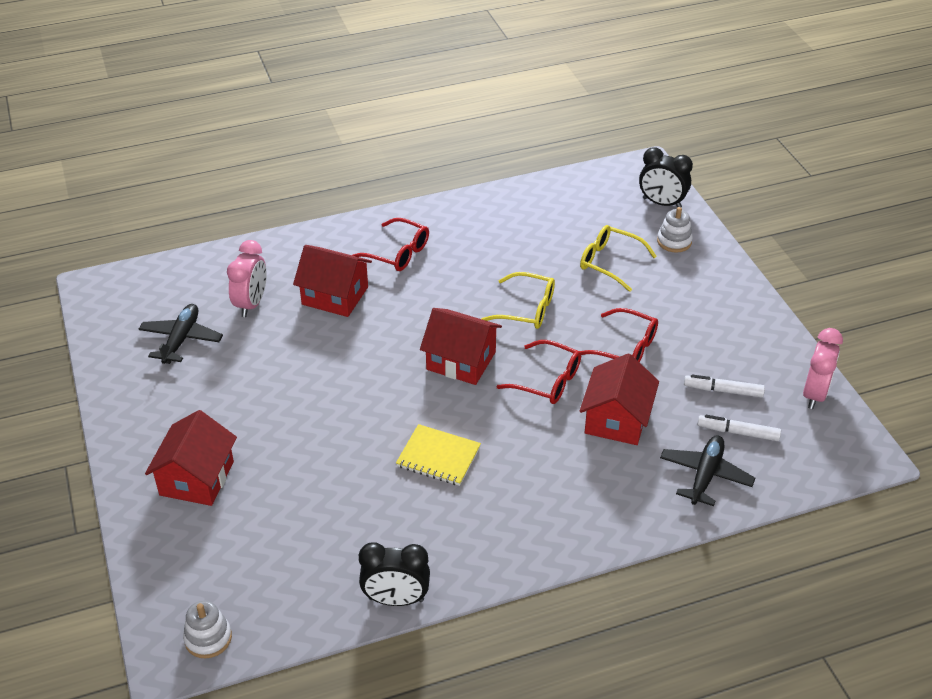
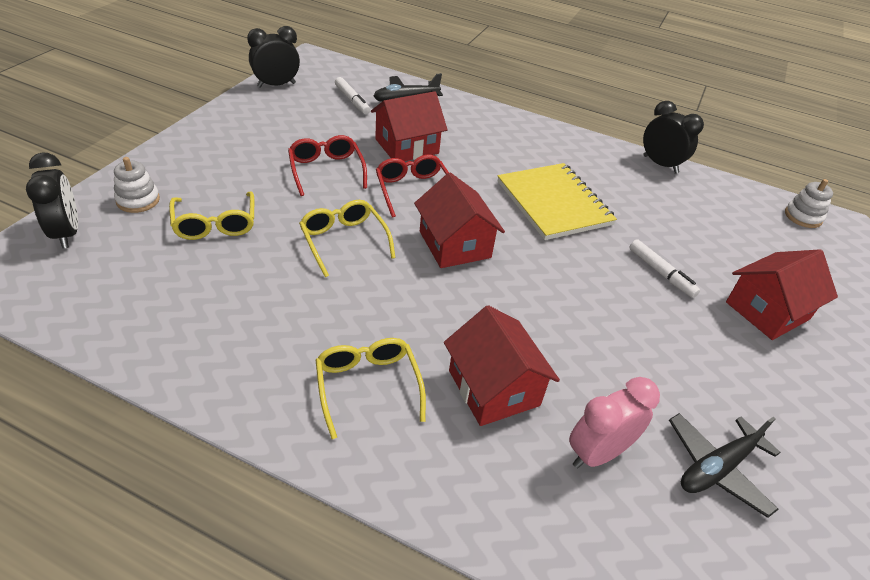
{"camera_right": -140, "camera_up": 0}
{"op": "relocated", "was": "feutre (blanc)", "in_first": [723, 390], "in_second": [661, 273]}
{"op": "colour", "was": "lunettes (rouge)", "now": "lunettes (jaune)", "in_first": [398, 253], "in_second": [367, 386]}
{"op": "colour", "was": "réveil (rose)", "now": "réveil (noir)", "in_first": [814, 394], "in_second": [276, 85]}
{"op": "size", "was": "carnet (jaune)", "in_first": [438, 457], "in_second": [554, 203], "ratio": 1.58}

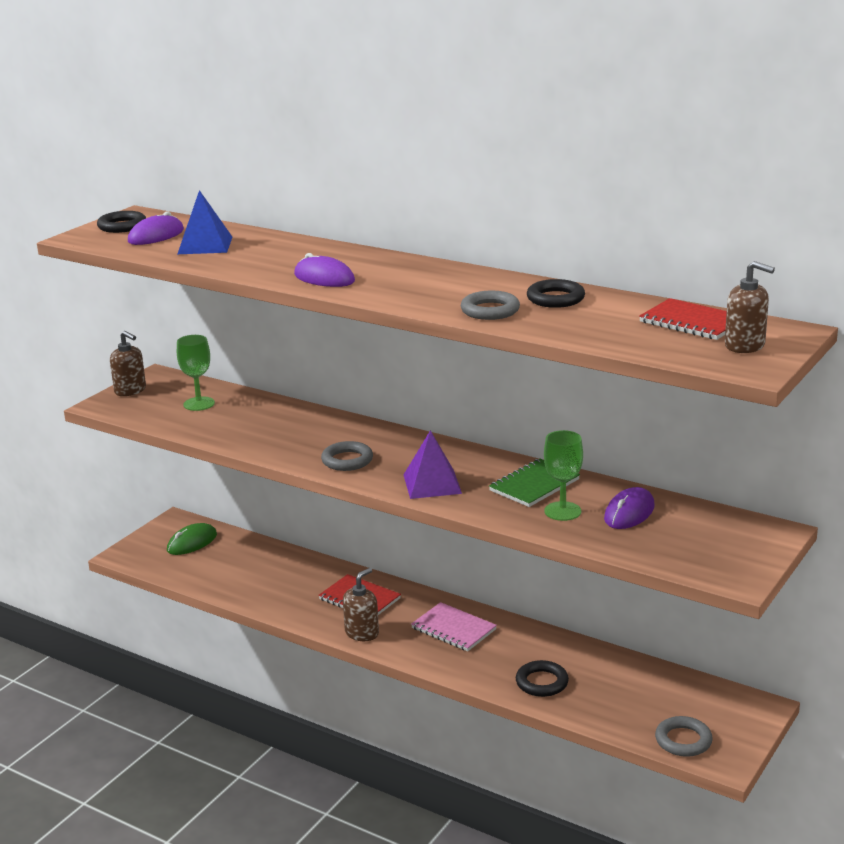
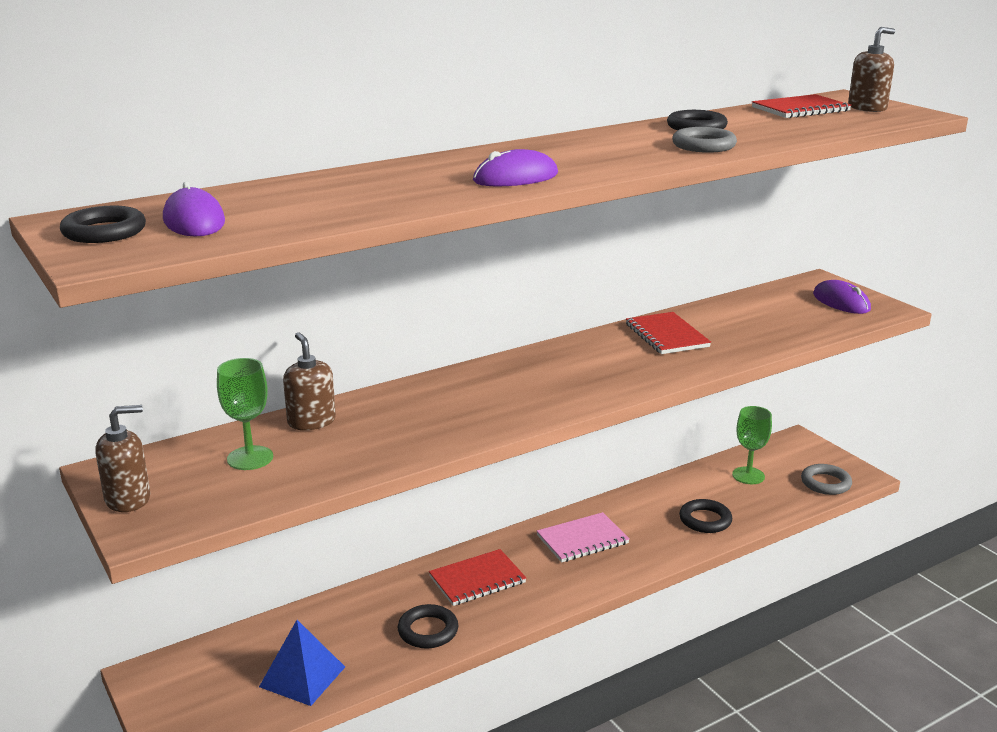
{"camera_right": -65, "camera_up": 0}
{"op": "missing", "was": "souris (vert)", "in_first": [192, 542]}
{"op": "missing", "was": "anneau (gris)", "in_first": [347, 460]}
{"op": "missing", "was": "pyramide (violet)", "in_first": [432, 484]}
{"op": "appeared", "now": "anneau (noir)", "in_second": [428, 631]}
{"op": "relocated", "was": "pyramide (bleu)", "in_first": [205, 245], "in_second": [302, 676]}
{"op": "relocated", "was": "distributeur de savon (marron)", "in_first": [362, 633], "in_second": [311, 421]}
{"op": "relocated", "was": "verre à pied (vert)", "in_first": [562, 511], "in_second": [748, 475]}
{"op": "relocated", "was": "souris (violet)", "in_first": [629, 512], "in_second": [841, 302]}
{"op": "colour", "was": "carnet (vert)", "now": "carnet (rouge)", "in_first": [534, 485], "in_second": [666, 335]}

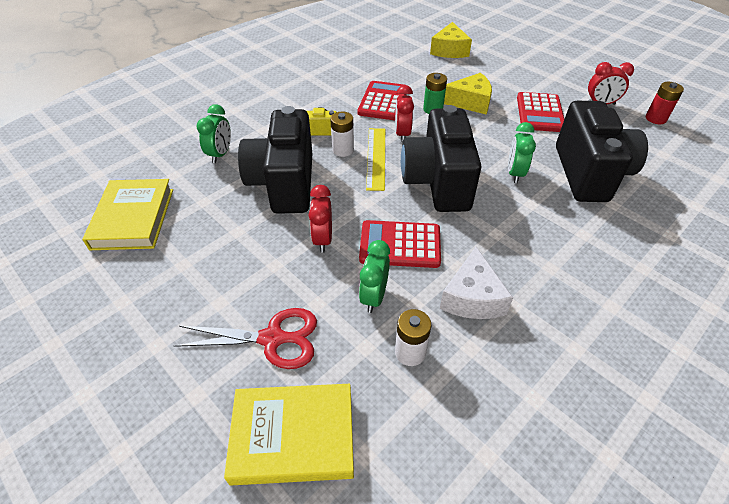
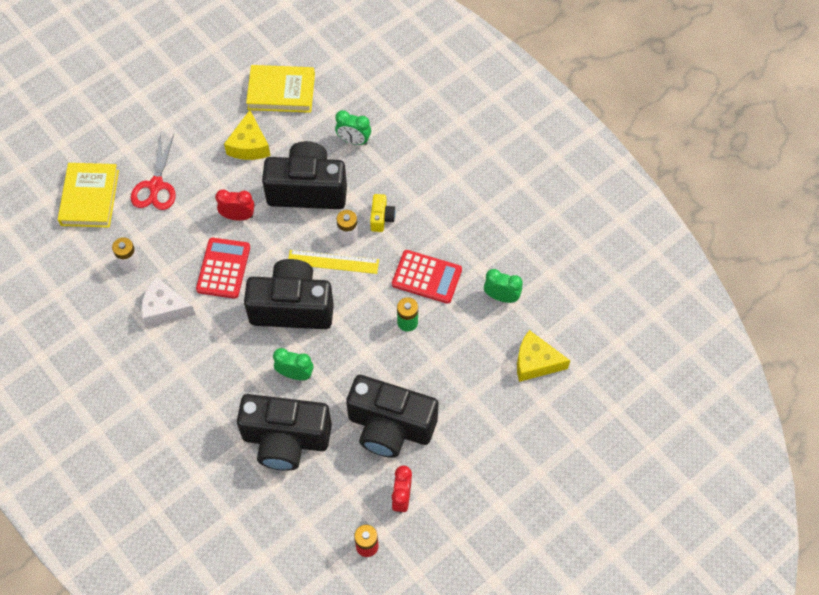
{"camera_right": 95, "camera_up": 15}
{"op": "missing", "was": "réveil (rouge)", "in_first": [402, 134]}
{"op": "relocated", "was": "réveil (vert)", "in_first": [374, 296], "in_second": [501, 297]}
{"op": "relocated", "was": "fromage (jaune)", "in_first": [470, 102], "in_second": [249, 145]}
{"op": "exchanged", "was": "calculatrice (rouge)", "now": "appareil photo (noir)", "in_first": [540, 113], "in_second": [390, 426]}

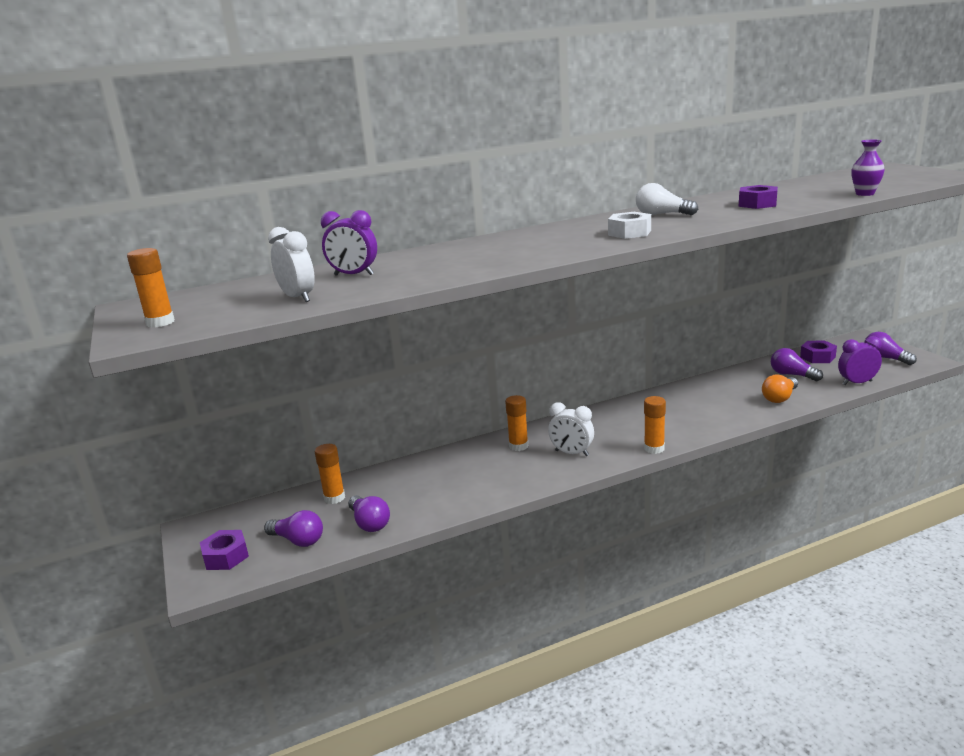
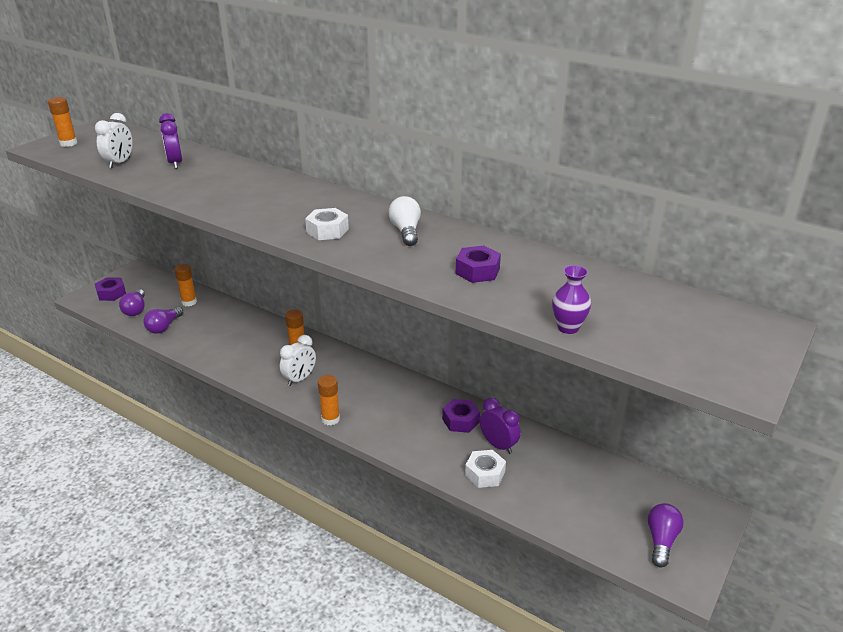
{"camera_right": 55, "camera_up": 10}
{"op": "missing", "was": "ampoule (violet)", "in_first": [792, 375]}
{"op": "relocated", "was": "écrou (violet)", "in_first": [817, 357], "in_second": [460, 420]}
{"op": "relocated", "was": "réveil (violet)", "in_first": [857, 383], "in_second": [498, 445]}
{"op": "exchanged", "was": "ampoule (orange)", "now": "écrou (blanc)", "in_first": [780, 398], "in_second": [485, 473]}
{"op": "spun", "was": "réveil (blanc)", "in_first": [571, 453], "in_second": [300, 379], "clockwise": -135}

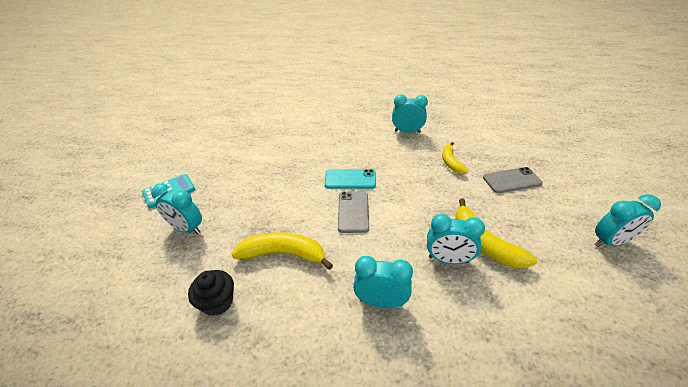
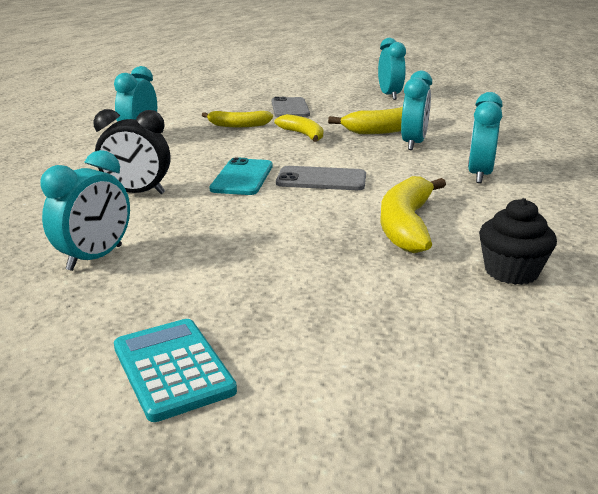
{"camera_right": -85, "camera_up": -15}
{"op": "appeared", "now": "réveil (noir)", "in_second": [137, 193]}
{"op": "appeared", "now": "banane (jaune)", "in_second": [303, 135]}
{"op": "relocated", "was": "réveil (turquoise)", "in_first": [187, 229], "in_second": [95, 258]}

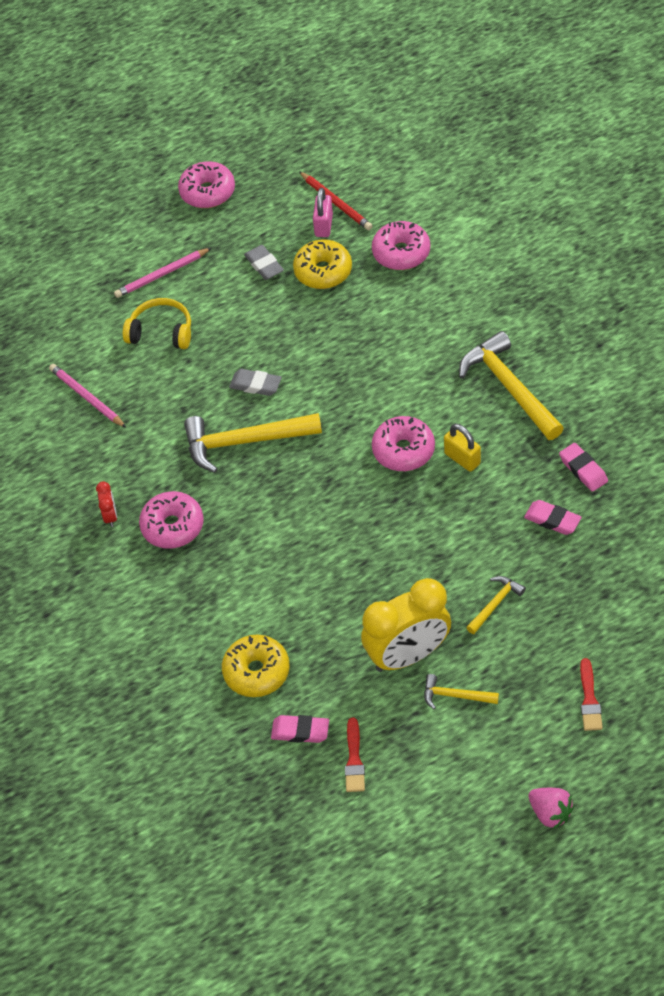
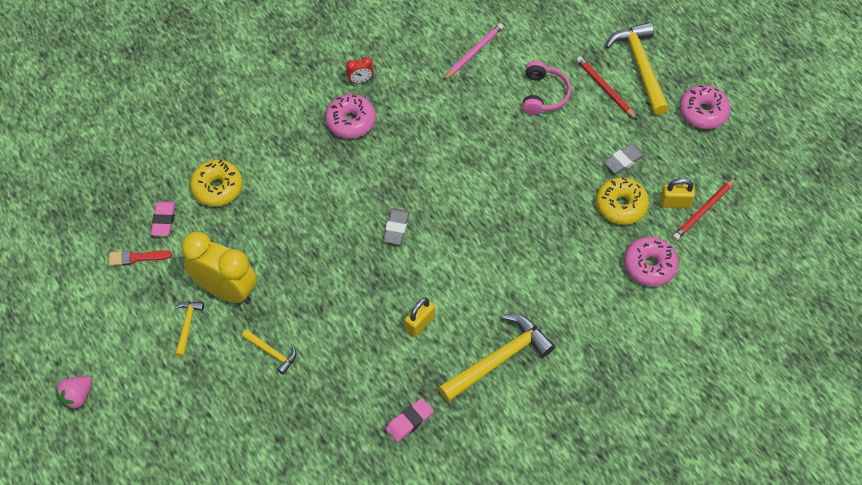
{"camera_right": 80, "camera_up": 5}
{"op": "missing", "was": "beignet (rose)", "in_first": [403, 450]}
{"op": "missing", "was": "gomme (rose)", "in_first": [552, 520]}
{"op": "missing", "was": "pinceau (rouge)", "in_first": [589, 699]}
{"op": "relocated", "was": "marteau (jaune)", "in_first": [245, 442], "in_second": [640, 66]}
{"op": "relocated", "was": "gomme (gris)", "in_first": [255, 385], "in_second": [396, 228]}
{"op": "colour", "was": "crayon (rose)", "now": "crayon (rouge)", "in_first": [162, 275], "in_second": [605, 89]}
{"op": "colour", "was": "casque audio (jaune)", "now": "casque audio (rose)", "in_first": [161, 332], "in_second": [543, 94]}
{"op": "colour", "was": "cadenas (rose)", "now": "cadenas (jaune)", "in_first": [323, 225], "in_second": [675, 203]}
{"op": "spun", "was": "réveil (jaune)", "in_first": [408, 655], "in_second": [226, 290], "clockwise": 150}

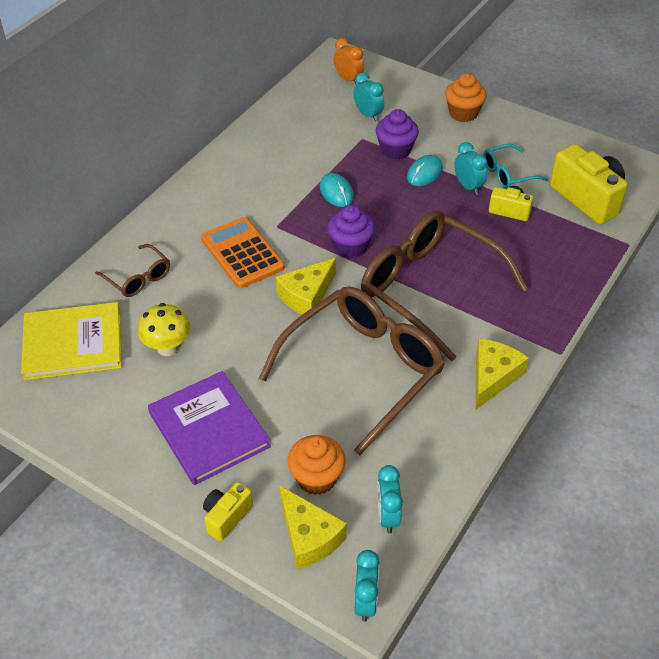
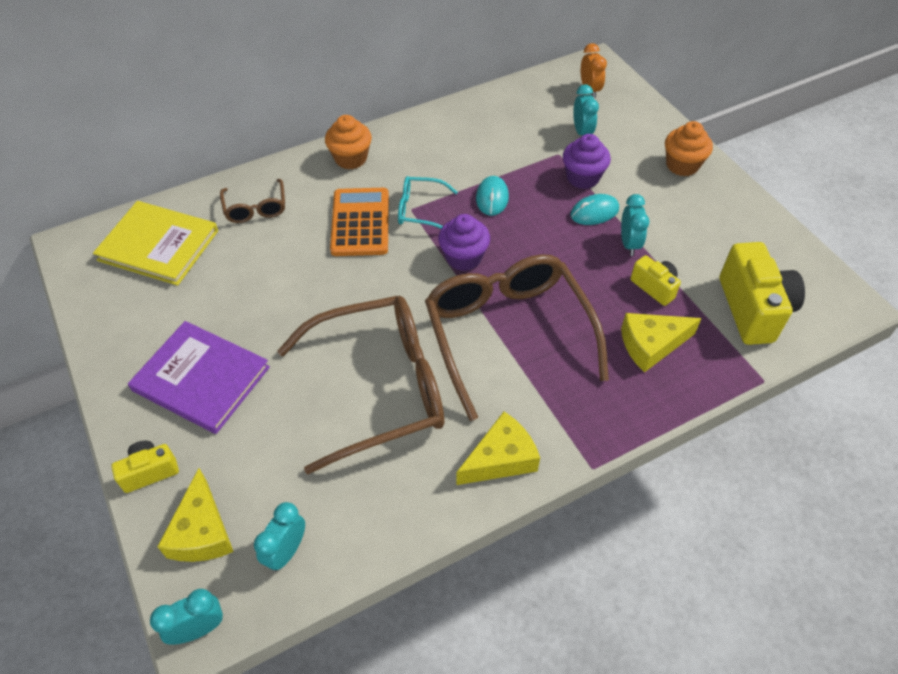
{"camera_right": 30, "camera_up": 5}
{"op": "missing", "was": "champignon (jaune)", "in_first": [167, 348]}
{"op": "relocated", "was": "fromage (jaune)", "in_first": [306, 295], "in_second": [651, 345]}
{"op": "relocated", "was": "muffin (orange)", "in_first": [316, 478], "in_second": [351, 158]}
{"op": "relocated", "was": "lunettes (turquoise)", "in_first": [507, 173], "in_second": [420, 210]}
{"op": "spun", "was": "livre (violet)", "in_first": [209, 429], "in_second": [201, 379], "clockwise": -60}
{"op": "spun", "was": "réveil (turquoise)", "in_first": [365, 601], "in_second": [199, 628], "clockwise": -150}

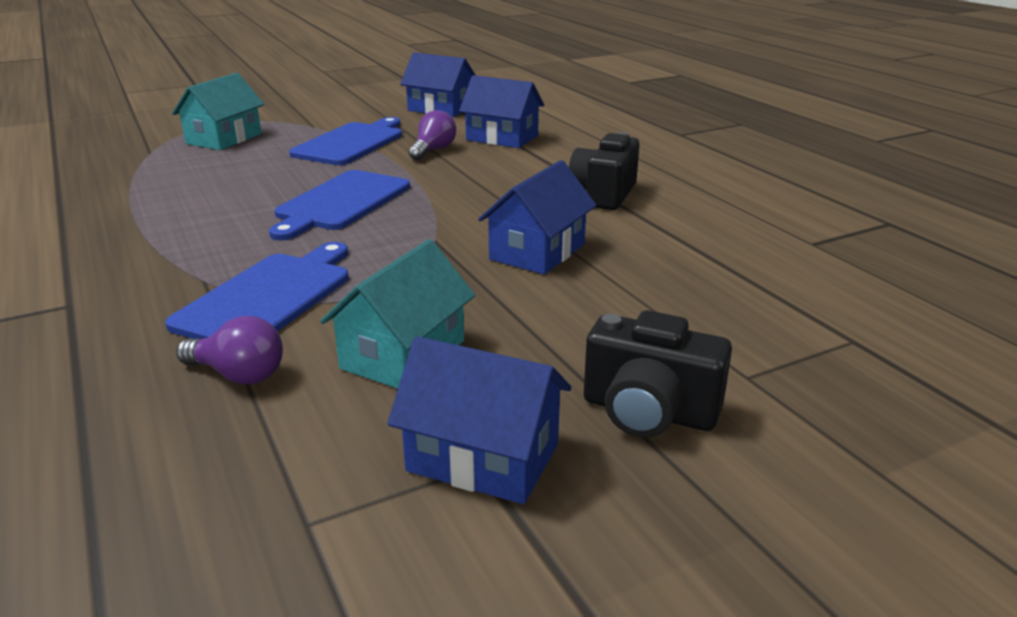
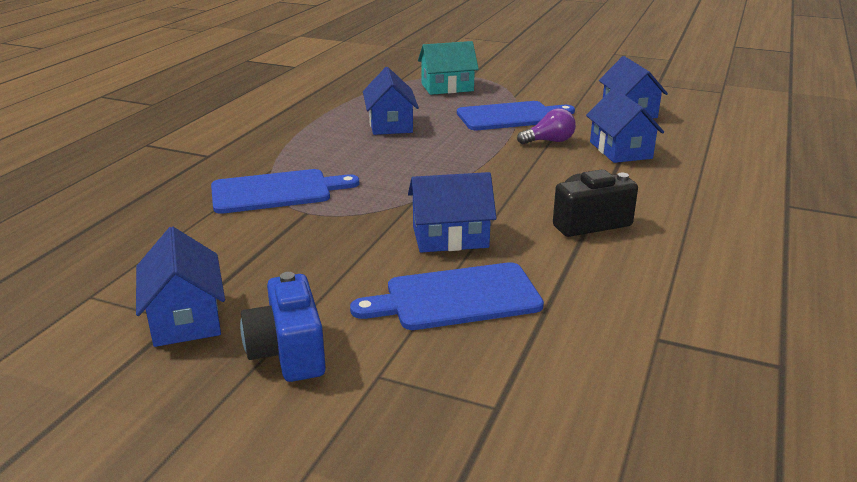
{"camera_right": 50, "camera_up": 0}
{"op": "missing", "was": "ampoule (violet)", "in_first": [238, 375]}
{"op": "missing", "was": "maison (turquoise)", "in_first": [403, 354]}
{"op": "appeared", "now": "maison (bleu)", "in_second": [390, 124]}
{"op": "relocated", "was": "planche à découper (bleu)", "in_first": [340, 203], "in_second": [456, 298]}
{"op": "colour", "was": "appareil photo (noir)", "now": "appareil photo (bleu)", "in_first": [648, 412], "in_second": [288, 352]}

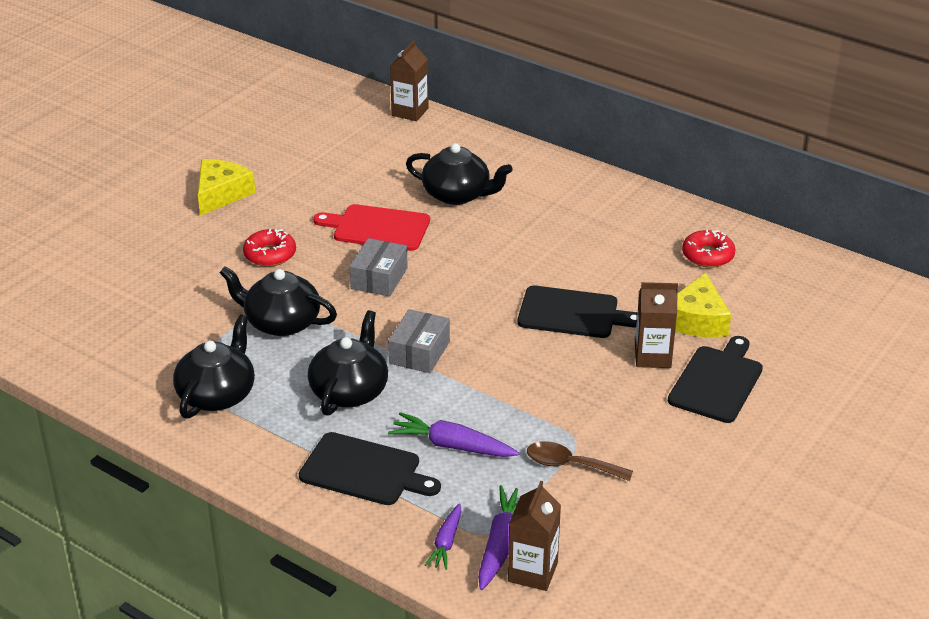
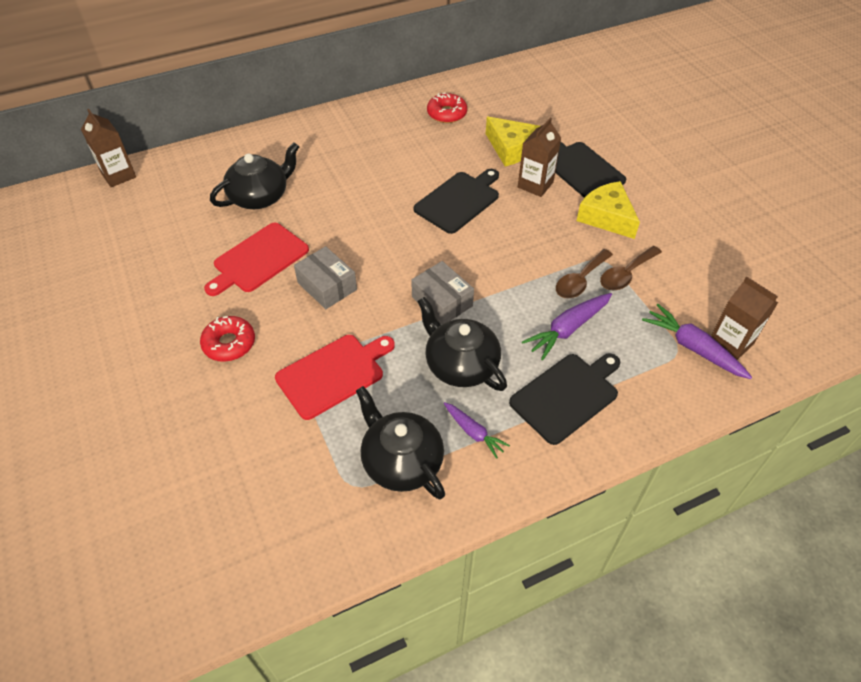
{"camera_right": -60, "camera_up": 15}
{"op": "appeared", "now": "cuillère (marron)", "in_second": [580, 280]}
{"op": "relocated", "was": "fromage (jaune)", "in_first": [221, 194], "in_second": [606, 217]}
{"op": "relocated", "was": "carotte (violet)", "in_first": [446, 542], "in_second": [473, 432]}
{"op": "exchanged", "was": "théière (noir)", "now": "planche à découper (rouge)", "in_first": [281, 322], "in_second": [334, 374]}

